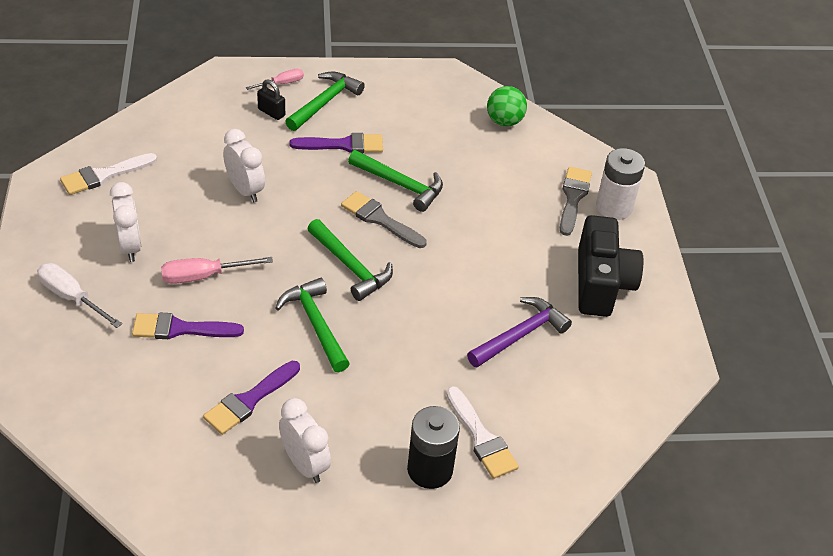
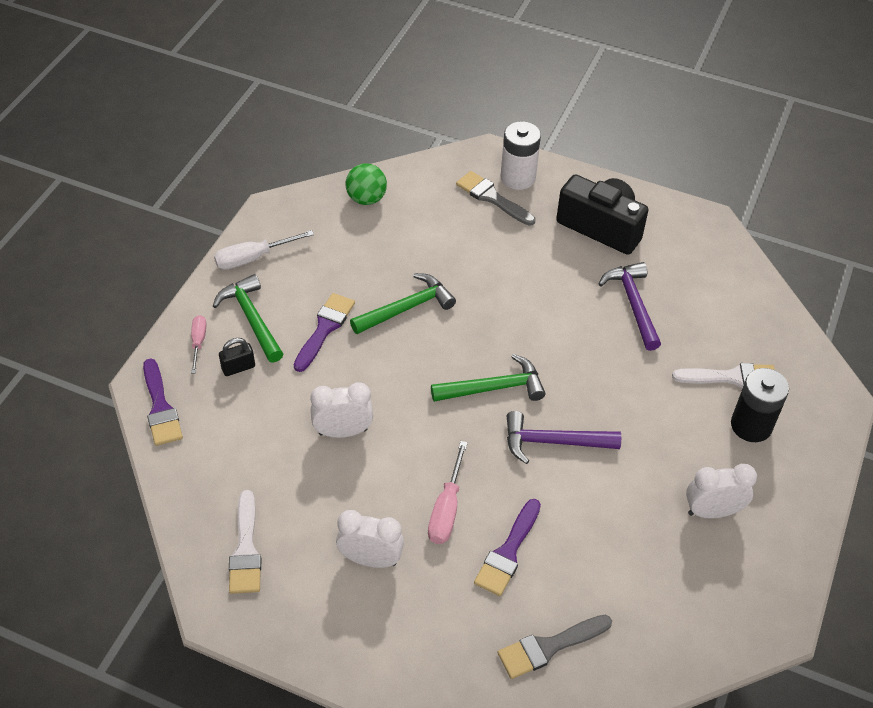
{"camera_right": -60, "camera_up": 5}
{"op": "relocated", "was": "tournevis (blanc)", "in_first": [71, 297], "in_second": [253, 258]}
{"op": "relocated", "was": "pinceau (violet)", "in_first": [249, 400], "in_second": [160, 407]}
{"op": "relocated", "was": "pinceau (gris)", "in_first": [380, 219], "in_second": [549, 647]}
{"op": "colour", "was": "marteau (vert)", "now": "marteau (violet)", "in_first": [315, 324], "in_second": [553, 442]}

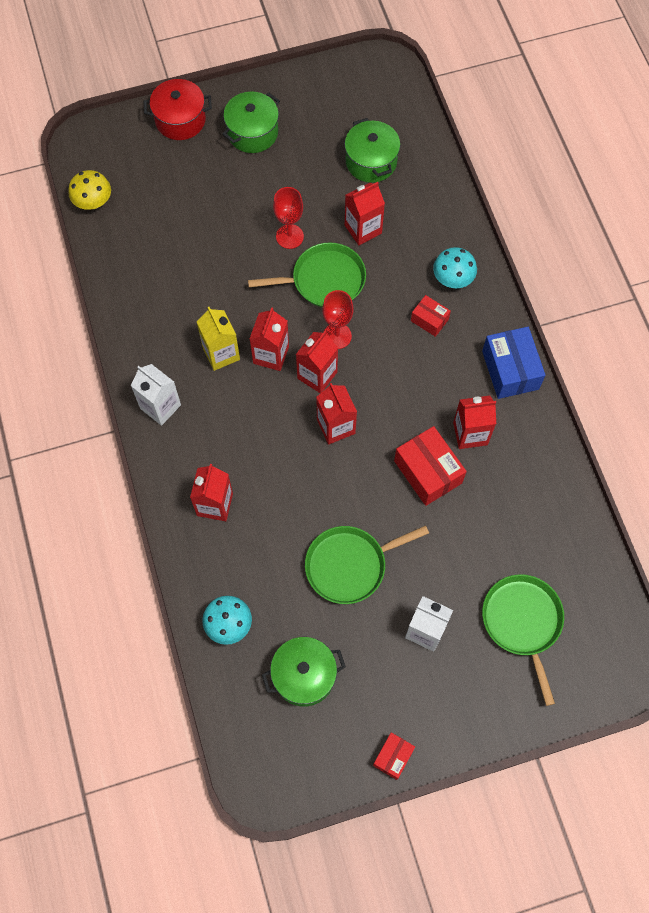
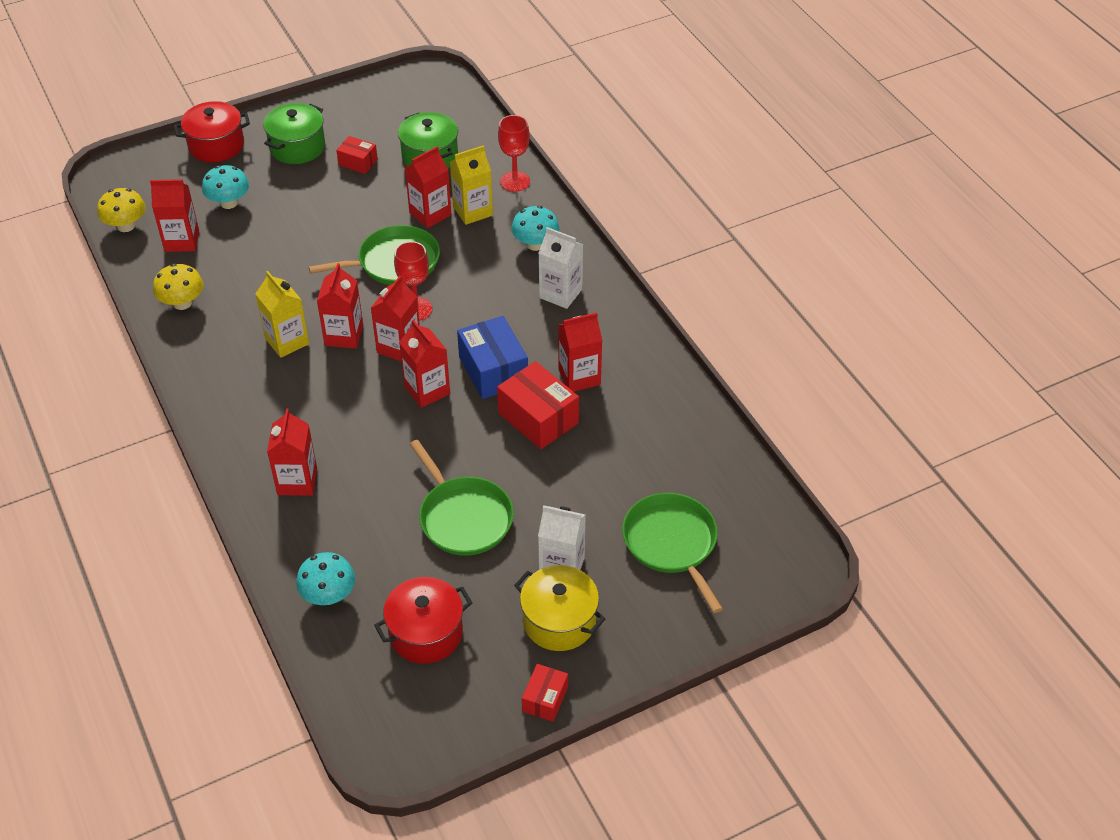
{"camera_right": -10, "camera_up": -20}
{"op": "appeared", "now": "brique de lait (rouge)", "in_second": [182, 241]}
{"op": "appeared", "now": "champignon (jaune)", "in_second": [182, 303]}
{"op": "appeared", "now": "champignon (turquoise)", "in_second": [229, 203]}
{"op": "appeared", "now": "brique de lait (jaune)", "in_second": [472, 211]}
{"op": "appeared", "now": "marmite (jaune)", "in_second": [559, 621]}
{"op": "relocated", "was": "brique de lait (blanc)", "in_first": [160, 406], "in_second": [560, 293]}
{"op": "relocated", "was": "verre à pied (rouge)", "in_first": [289, 236], "in_second": [515, 181]}
{"op": "relocated", "was": "boîte (rouge)", "in_first": [429, 320], "in_second": [358, 162]}
{"op": "relocated", "was": "boîte (bleu)", "in_first": [510, 370], "in_second": [493, 370]}
{"op": "colour", "was": "marmite (vert)", "now": "marmite (rouge)", "in_first": [304, 675], "in_second": [426, 633]}
{"op": "spun", "was": "poêle (vert)", "in_first": [350, 565], "in_second": [463, 517], "clockwise": -90}

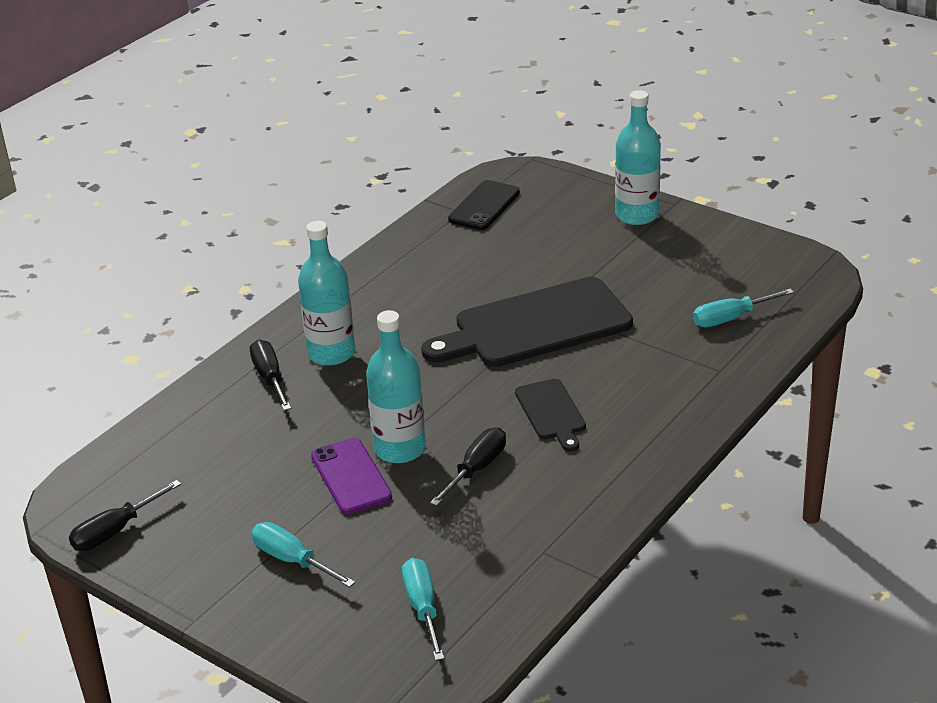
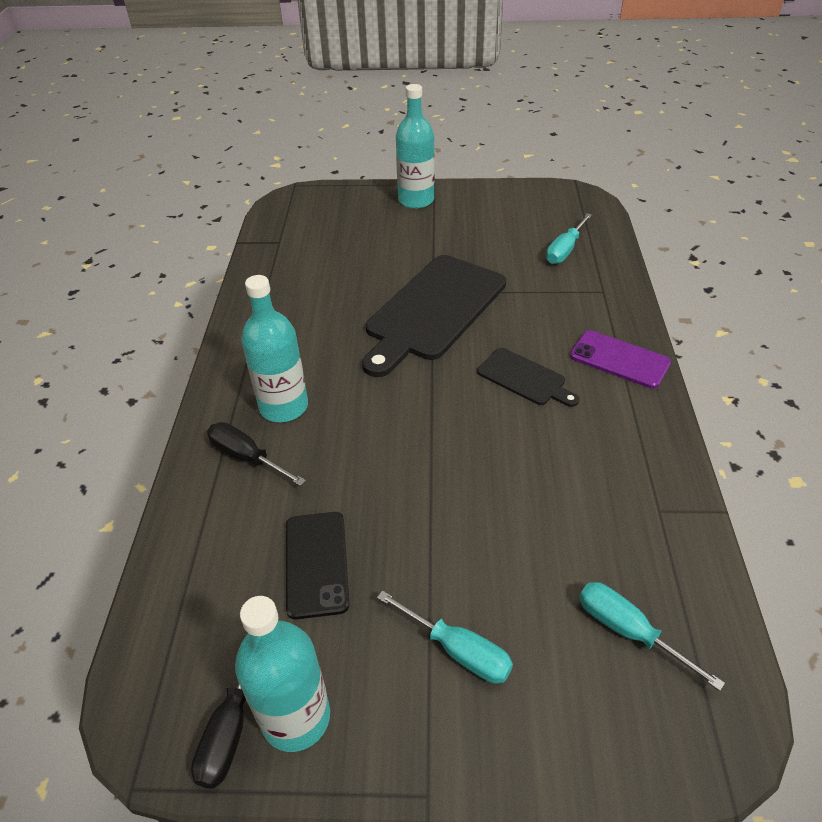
{"camera_right": -35, "camera_up": 10}
{"op": "missing", "was": "tournevis (noir)", "in_first": [476, 469]}
{"op": "relocated", "was": "téléphone (violet)", "in_first": [351, 476], "in_second": [619, 359]}
{"op": "relocated", "was": "bouteille (turquoise)", "in_first": [400, 449], "in_second": [296, 717]}
{"op": "relocated", "was": "téléphone (noir)", "in_first": [484, 206], "in_second": [316, 564]}
{"op": "spun", "was": "tournevis (turquoise)", "in_first": [293, 560], "in_second": [457, 650], "clockwise": -150}

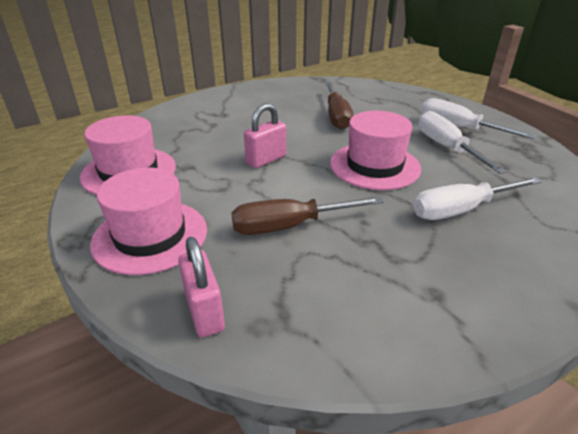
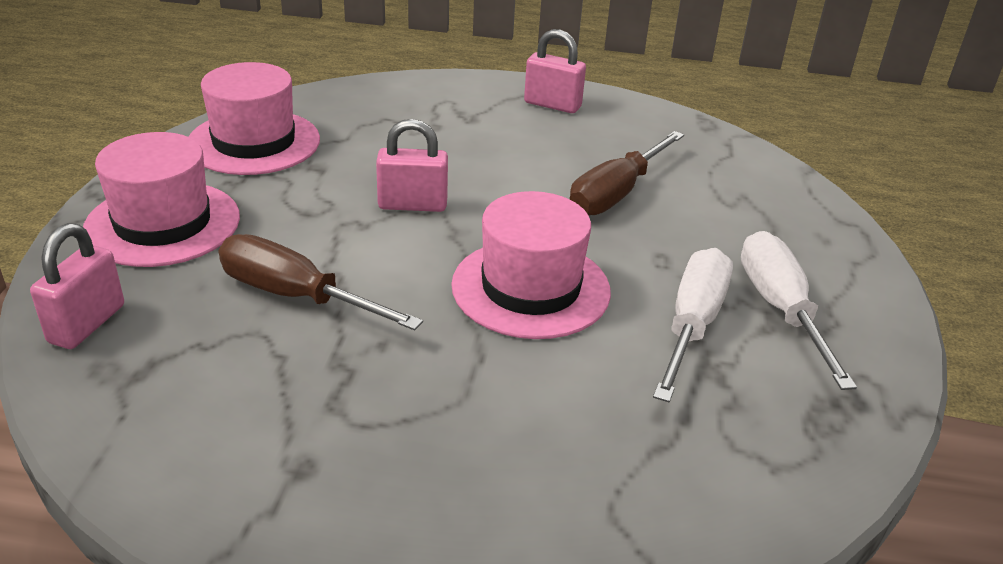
{"camera_right": 40, "camera_up": 0}
{"op": "missing", "was": "tournevis (blanc)", "in_first": [460, 210]}
{"op": "appeared", "now": "cadenas (rose)", "in_second": [552, 105]}

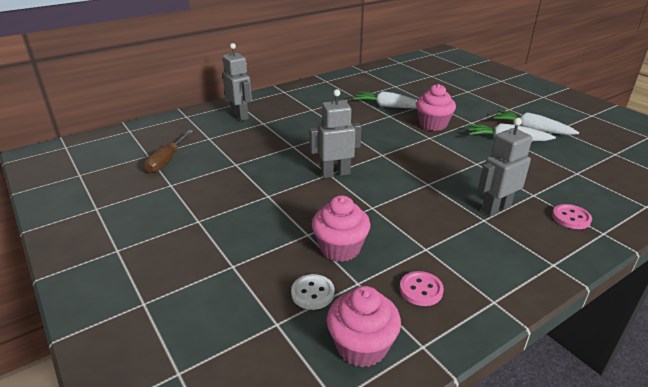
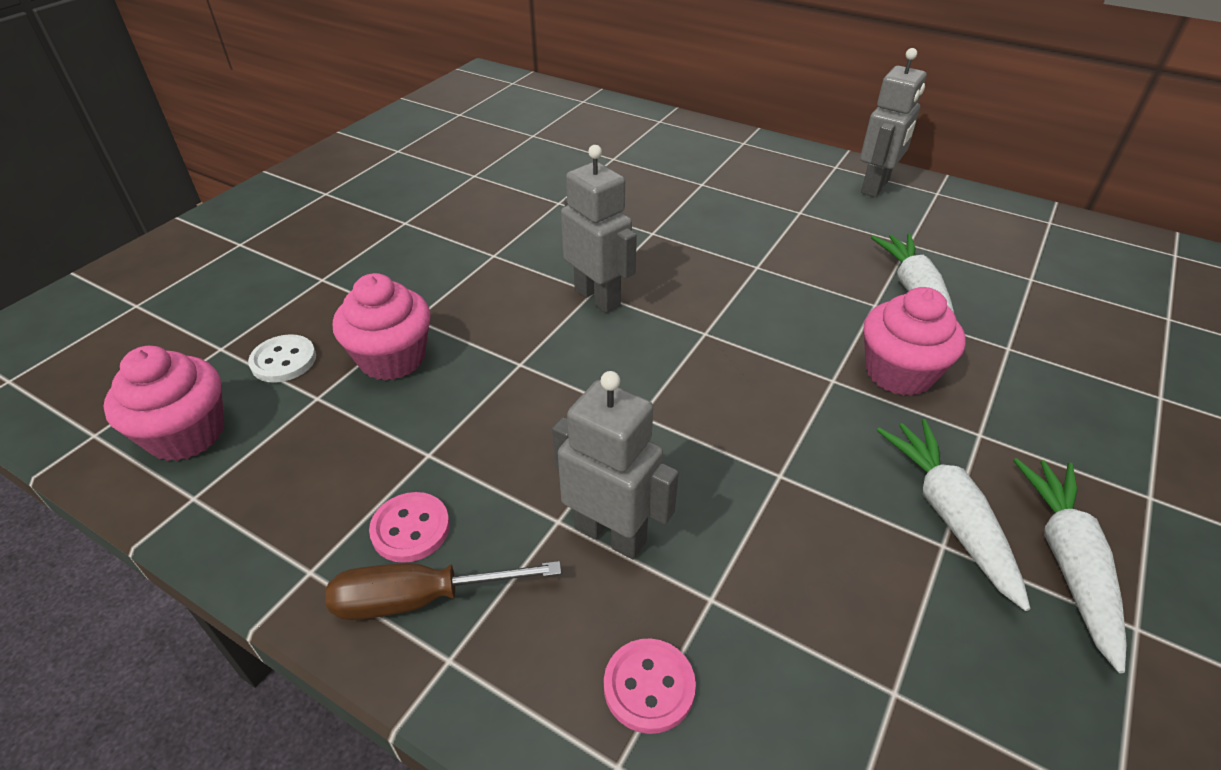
{"camera_right": 65, "camera_up": 10}
{"op": "relocated", "was": "tournevis (marron)", "in_first": [167, 160], "in_second": [420, 599]}
{"op": "relocated", "was": "robot (gris)", "in_first": [240, 116], "in_second": [875, 186]}
{"op": "relocated", "was": "bouton (rose)", "in_first": [421, 290], "in_second": [410, 529]}

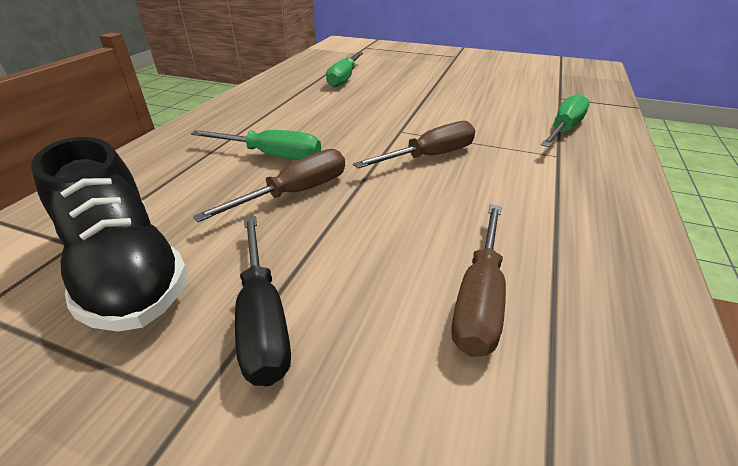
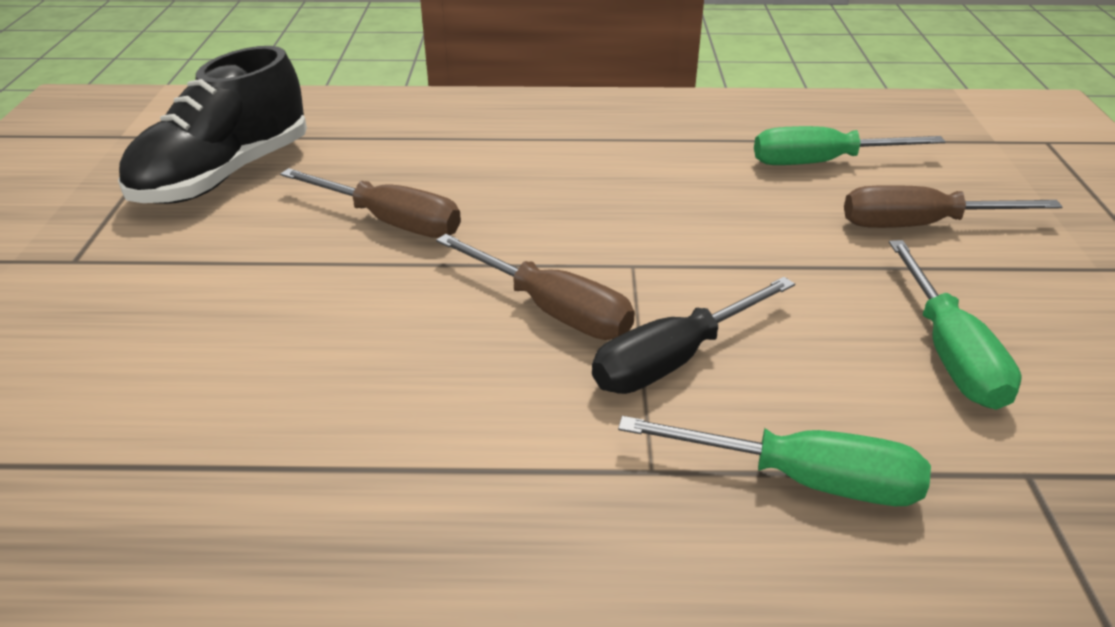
{"camera_right": 70, "camera_up": 0}
{"op": "relocated", "was": "tournevis (vert)", "in_first": [272, 156], "in_second": [949, 353]}
{"op": "relocated", "was": "tournevis (noir)", "in_first": [263, 318], "in_second": [674, 360]}
{"op": "relocated", "was": "tournevis (marron)", "in_first": [479, 298], "in_second": [920, 225]}

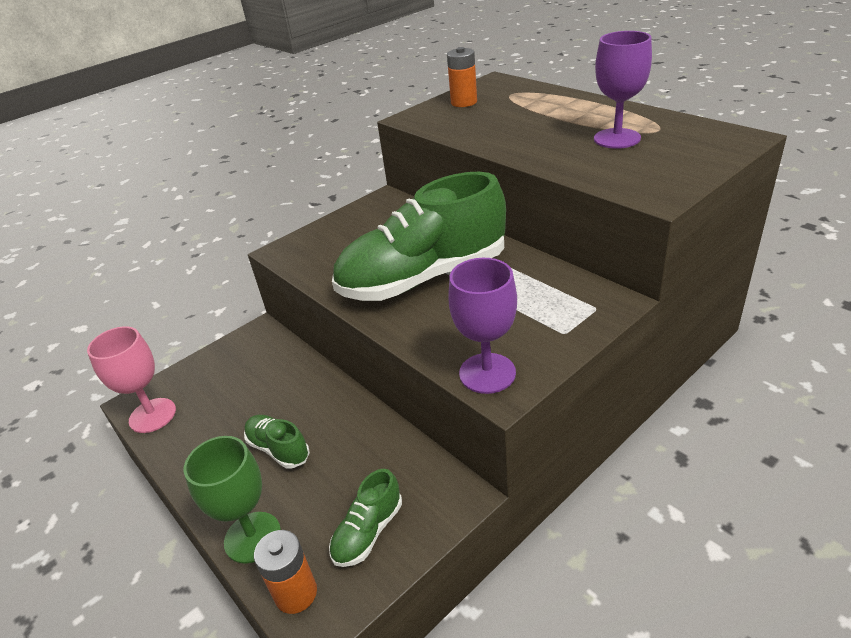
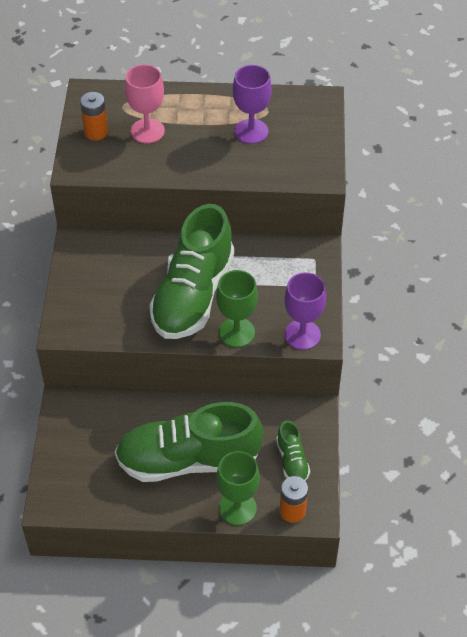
{"camera_right": -50, "camera_up": 15}
{"op": "appeared", "now": "verre à pied (vert)", "in_second": [236, 332]}
{"op": "relocated", "was": "verre à pied (rose)", "in_first": [152, 415], "in_second": [147, 131]}
{"op": "size", "was": "chaussure (vert)", "in_first": [278, 449], "in_second": [189, 459], "ratio": 2.3}

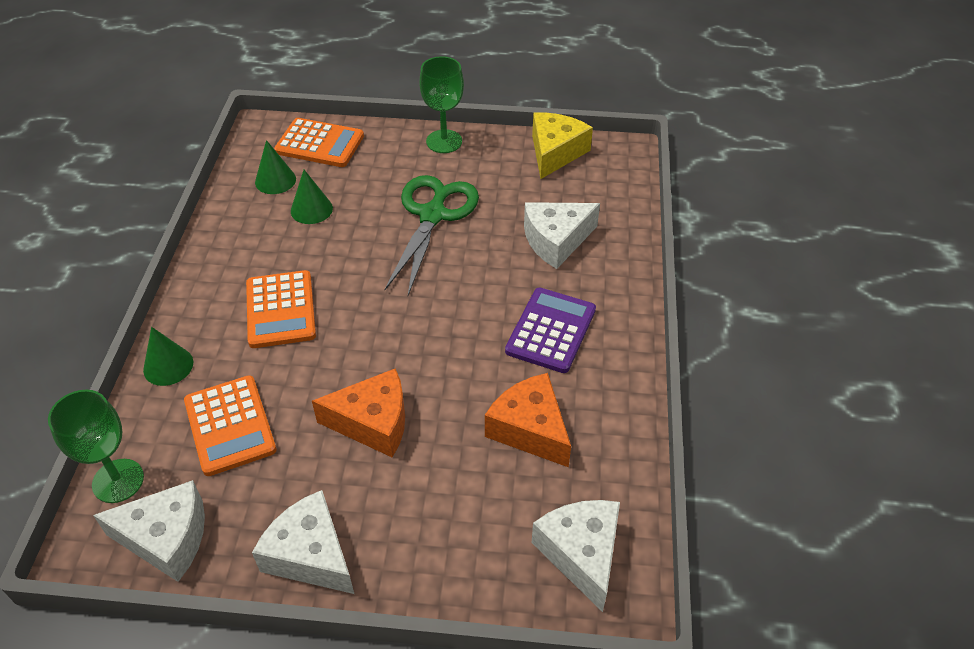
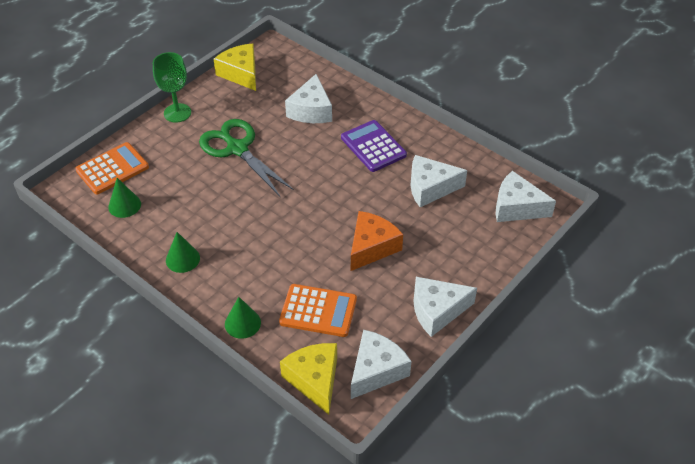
{"camera_right": -55, "camera_up": 0}
{"op": "missing", "was": "calculatrice (orange)", "in_first": [281, 310]}
{"op": "relocated", "was": "cône (vert)", "in_first": [311, 209], "in_second": [182, 259]}
{"op": "exchanged", "was": "verre à pied (vert)", "now": "fromage (jaune)", "in_first": [118, 481], "in_second": [314, 380]}
{"op": "colour", "was": "fromage (orange)", "now": "fromage (blanc)", "in_first": [530, 429], "in_second": [430, 188]}

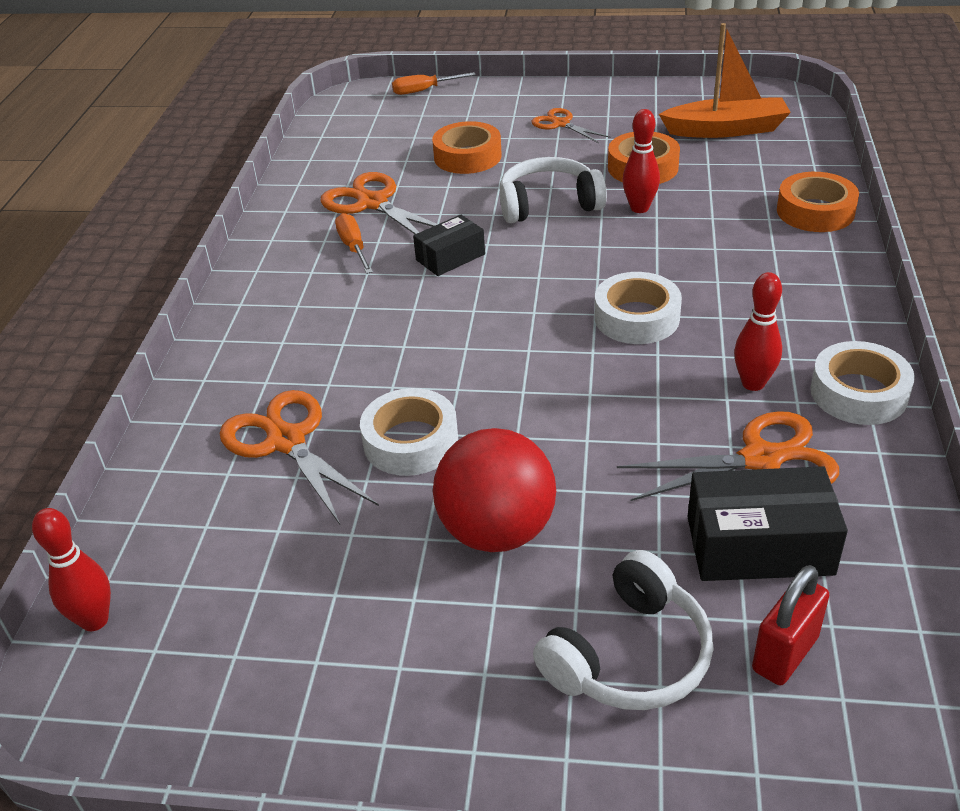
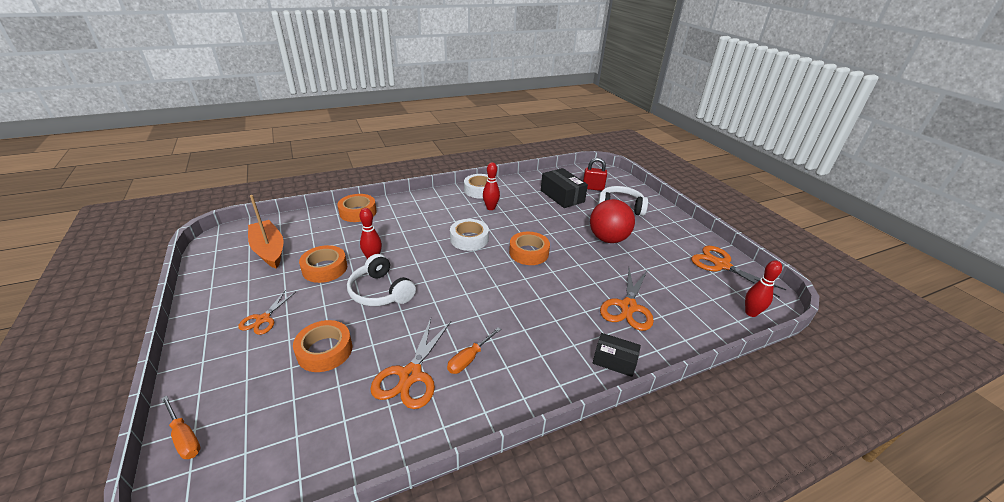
{"camera_right": -125, "camera_up": -5}
{"op": "missing", "was": "ruban adhésif (blanc)", "in_first": [411, 441]}
{"op": "appeared", "now": "ruban adhésif (orange)", "in_second": [529, 253]}
{"op": "relocated", "was": "boîte (noir)", "in_first": [450, 257], "in_second": [614, 361]}
{"op": "relocated", "was": "ciseaux (orange)", "in_first": [761, 459], "in_second": [721, 265]}

